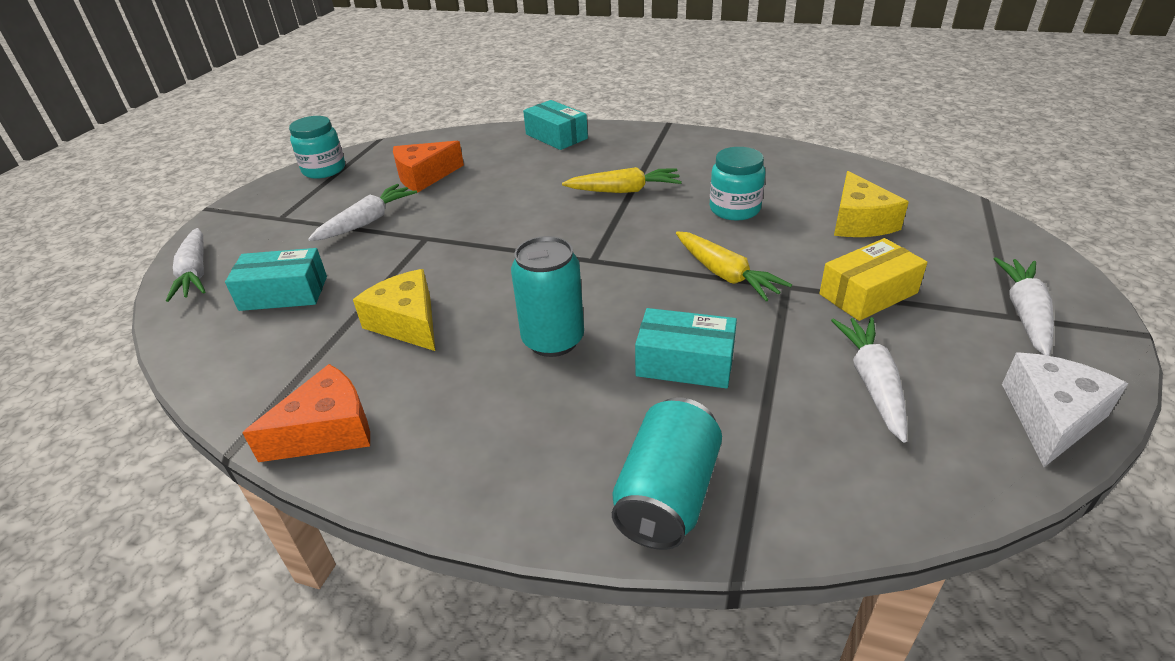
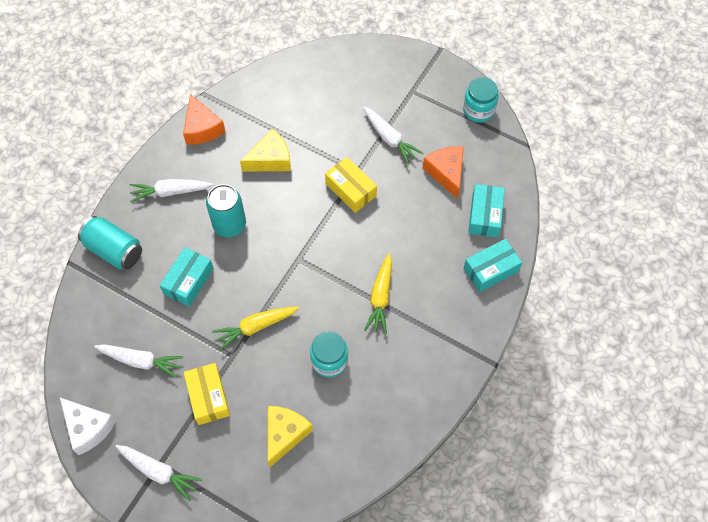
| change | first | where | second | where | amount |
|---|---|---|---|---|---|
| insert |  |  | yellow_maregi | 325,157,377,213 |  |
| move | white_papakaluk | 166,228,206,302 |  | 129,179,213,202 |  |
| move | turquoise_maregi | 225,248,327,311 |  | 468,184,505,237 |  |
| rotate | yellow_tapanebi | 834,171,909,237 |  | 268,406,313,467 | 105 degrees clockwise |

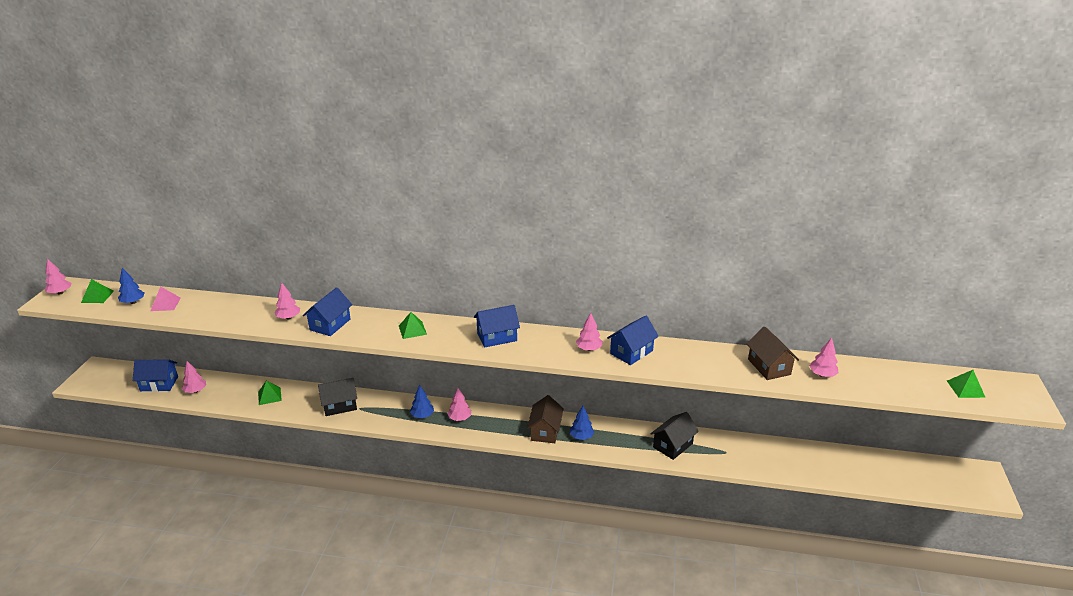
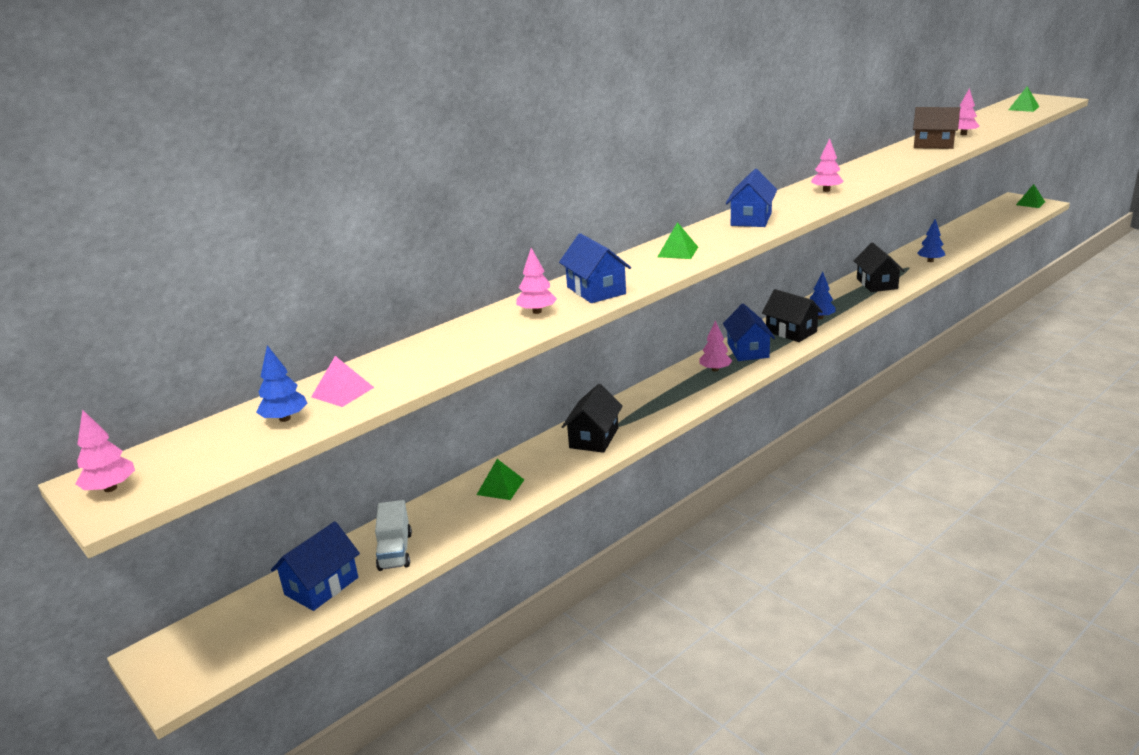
| change | first | where | second | where | amount |
|---|---|---|---|---|---|
| move | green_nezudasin | 81,279,114,303 |  | 1016,184,1045,208 |  |
| move | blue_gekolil | 410,385,434,418 |  | 917,219,945,262 |  |
| move | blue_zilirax | 607,315,659,365 |  | 723,304,775,361 |  |
| replace | pink_gekolil | 182,361,206,393 | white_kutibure | 375,500,412,571 |  |
| recolor | brown_zilirax | 527,395,564,443 | black_zilirax | 762,289,823,342 |  |

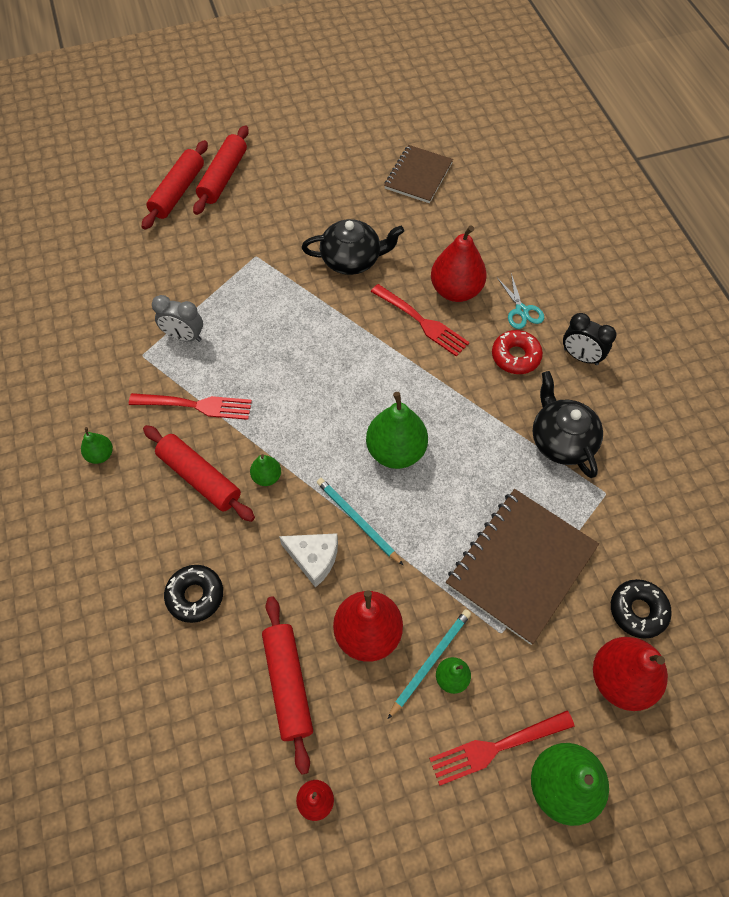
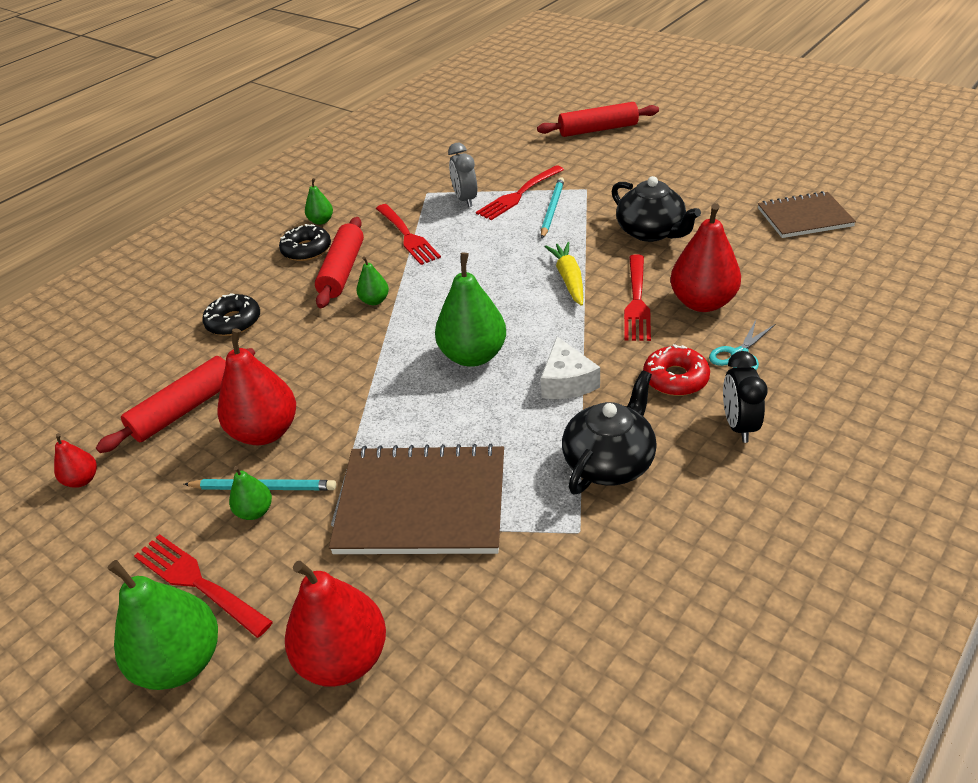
| change | first | where | second | where | amount |
|---|---|---|---|---|---|
| delete | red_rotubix | 193,125,249,215 |  |  |  |
| insert |  |  | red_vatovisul | 476,165,564,220 |  |
| insert |  |  | yellow_papakaluk | 545,242,583,306 |  |
| move | white_tapanebi | 279,533,338,588 |  | 541,337,600,399 |  |
| move | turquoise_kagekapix | 317,478,403,565 |  | 541,177,564,238 |  |
| move | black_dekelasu | 611,579,672,639 |  | 279,224,331,261 |  |

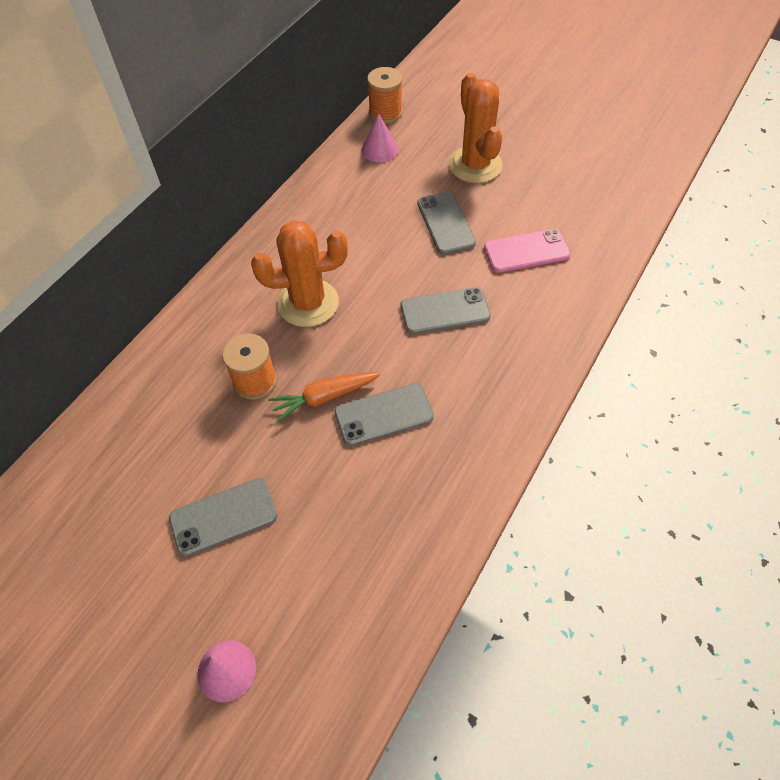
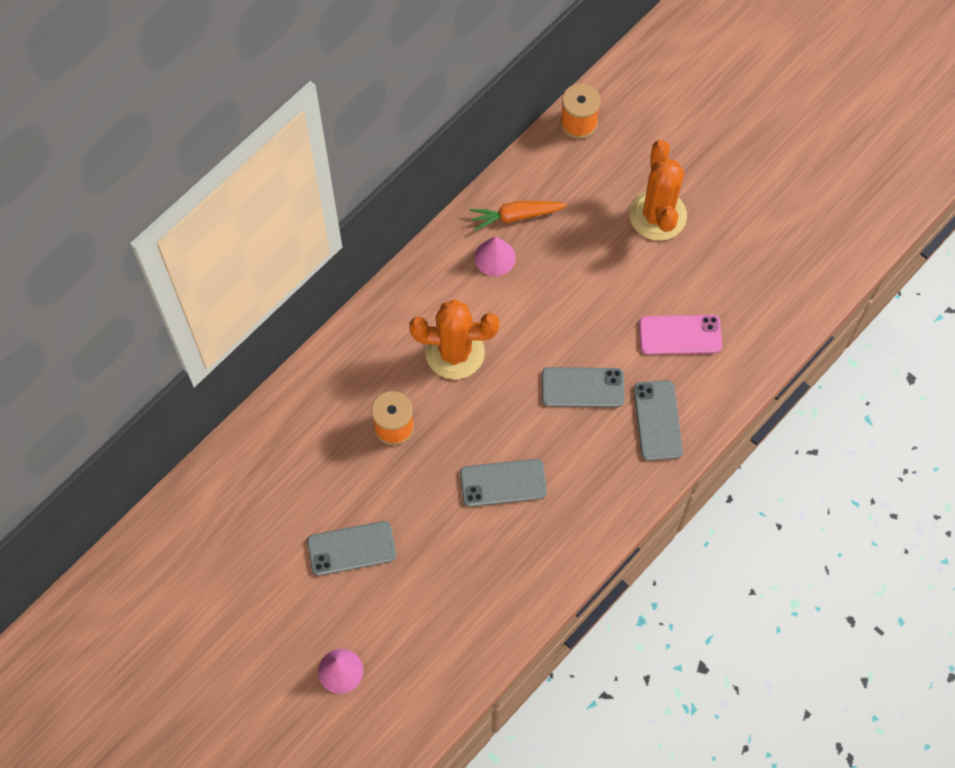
| change | first | where | second | where | amount |
|---|---|---|---|---|---|
| move | orange_papakaluk | 268,372,381,422 |  | 469,201,567,231 |  |
| move | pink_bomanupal | 361,113,399,163 |  | 475,236,516,276 |  |
| move | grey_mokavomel | 417,192,476,254 |  | 633,380,683,461 |  |

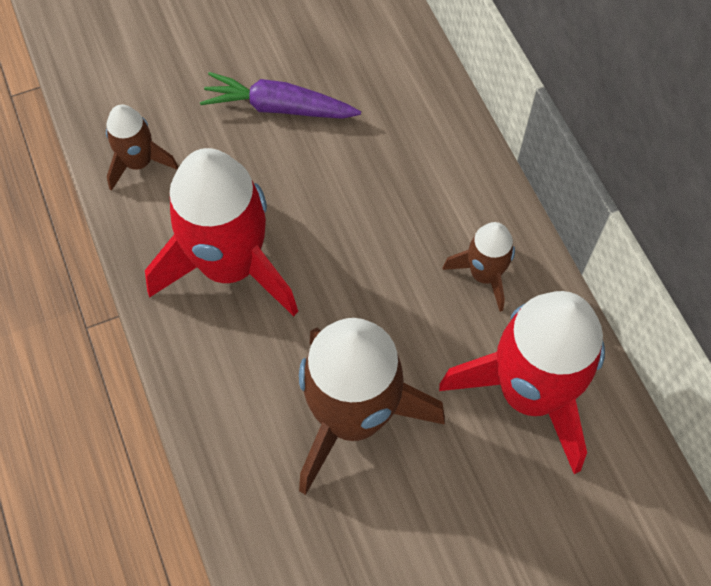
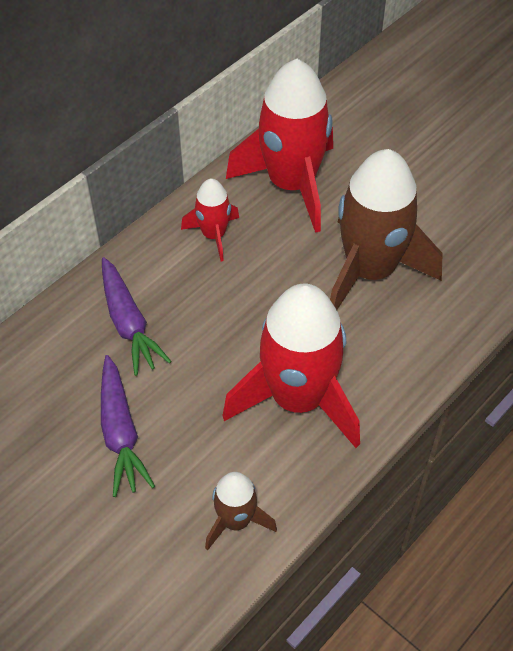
| change | first | where | second | where | amount |
|---|---|---|---|---|---|
| insert |  |  | purple_papakaluk | 102,257,171,376 |  |
| recolor | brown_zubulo | 442,222,515,312 | red_zubulo | 181,179,239,261 |  |

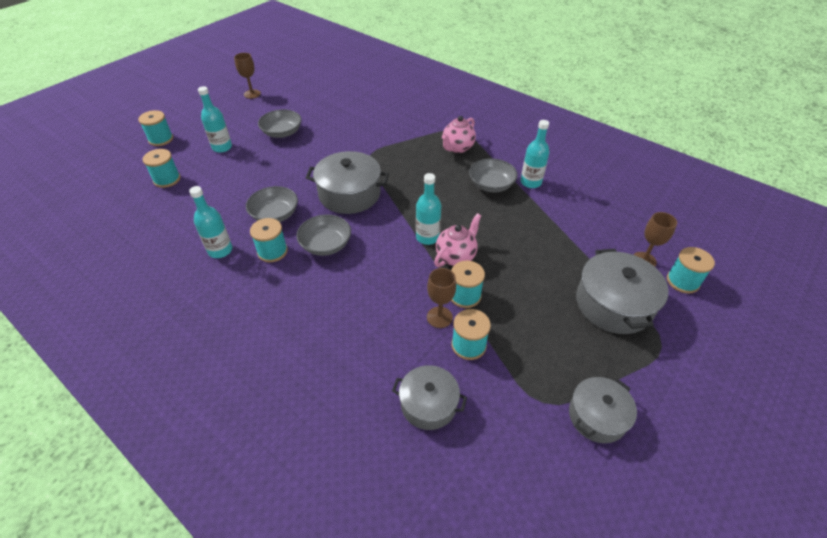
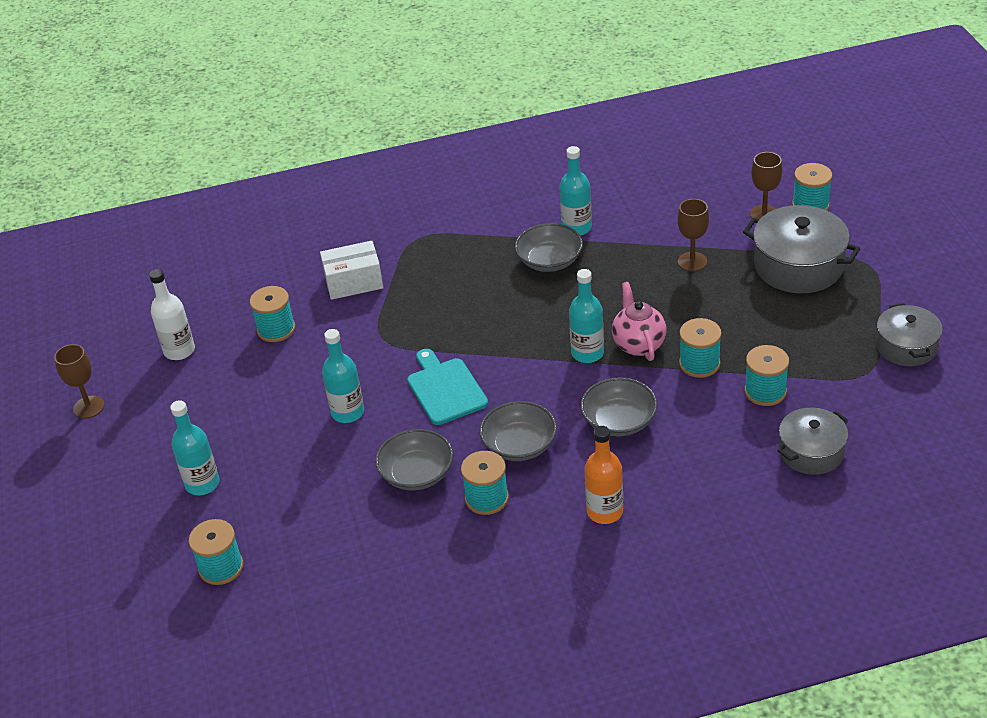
| change | first | where | second | where | amount |
|---|---|---|---|---|---|
| delete | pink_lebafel | 442,116,476,153 |  |  |  |
| insert |  |  | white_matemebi | 149,269,195,360 |  |
| insert |  |  | white_maregi | 320,241,384,300 |  |
| insert |  |  | orange_matemebi | 584,426,623,524 |  |
| move | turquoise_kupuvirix | 138,110,173,146 |  | 250,286,295,342 |  |
| move | turquoise_matemebi | 189,186,232,258 |  | 322,329,364,423 |  |
| move | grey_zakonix | 258,110,302,138 |  | 581,378,657,436 |  |
| move | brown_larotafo | 427,268,456,328 |  | 678,199,709,271 |  |
| replace | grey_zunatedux | 306,151,389,214 | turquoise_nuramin | 407,349,488,425 |  |

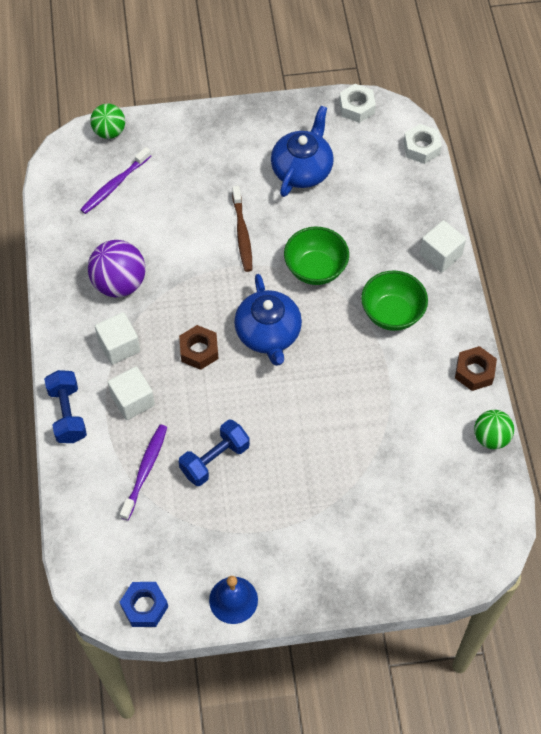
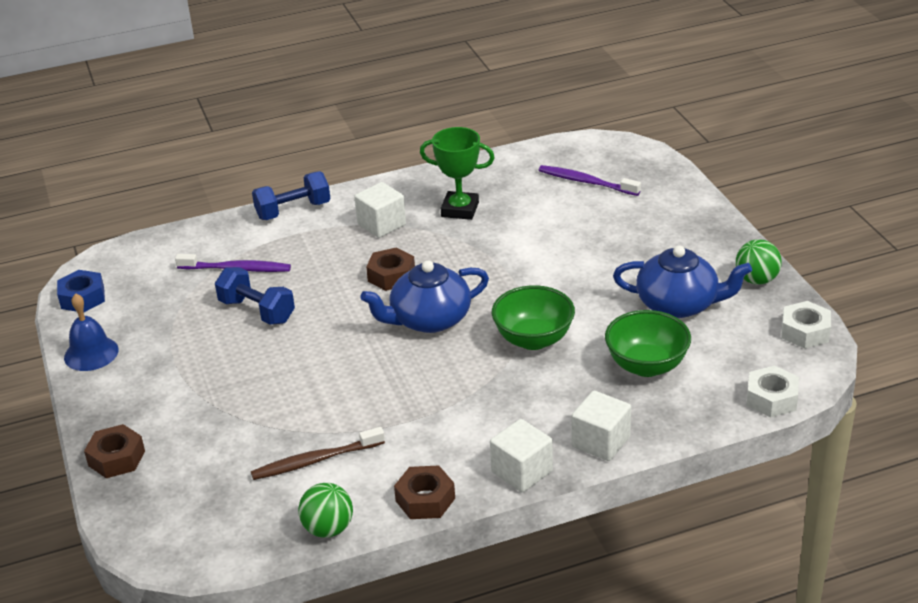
| change | first | where | second | where | amount |
|---|---|---|---|---|---|
| insert |  |  | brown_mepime | 84,424,145,478 |  |
| move | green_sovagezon | 90,104,125,139 |  | 736,239,782,285 |  |
| move | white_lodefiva | 108,366,155,420 |  | 490,419,553,492 |  |
| move | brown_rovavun | 232,186,252,272 |  | 251,427,385,480 |  |
| move | green_zakonix | 361,270,428,331 |  | 605,310,691,377 |  |
| replace | purple_sovagezon | 88,240,146,297 | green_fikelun | 420,127,495,220 |  |

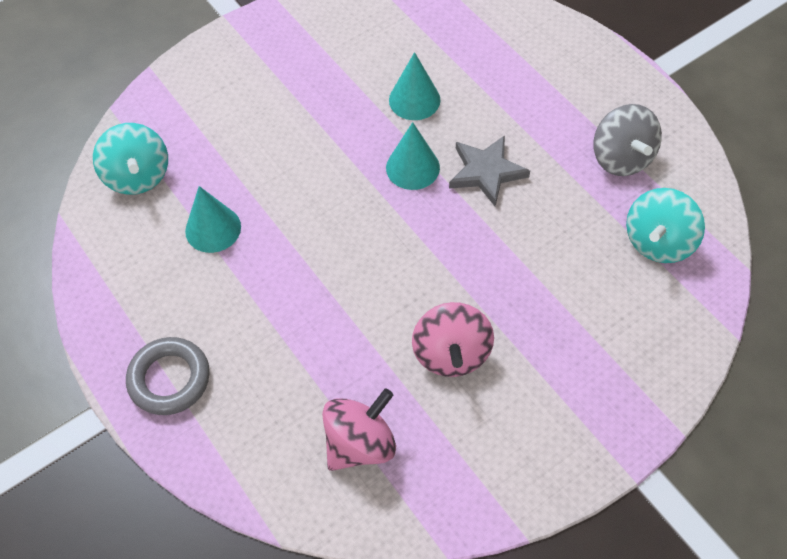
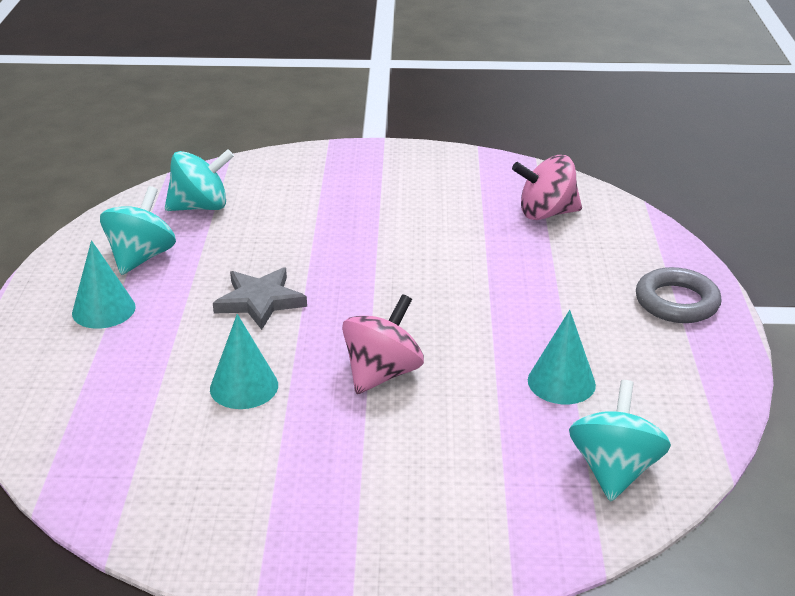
| change | first | where | second | where | amount |
|---|---|---|---|---|---|
| move | turquoise_bomanupal | 386,122,440,190 |  | 72,240,136,329 |  |
| move | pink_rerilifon | 412,302,494,377 |  | 342,294,424,394 |  |
| recolor | grey_rerilifon | 593,104,662,176 | turquoise_rerilifon | 100,186,176,275 |  |

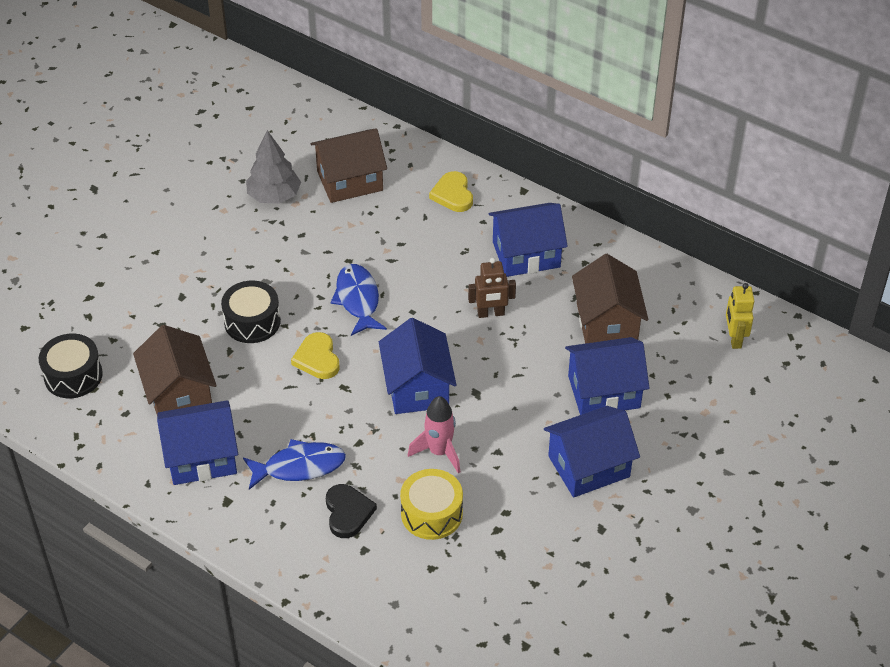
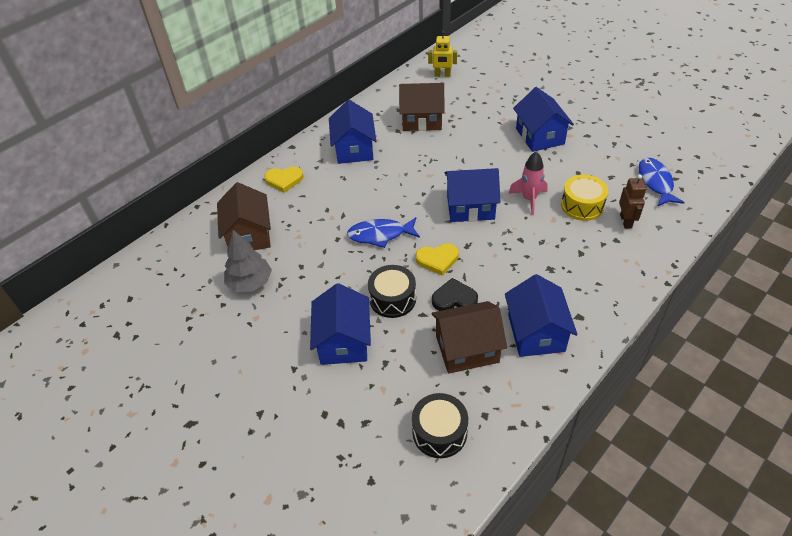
| change | first | where | second | where | amount |
|---|---|---|---|---|---|
| move | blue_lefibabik | 243,439,346,490 |  | 639,158,685,206 |  |
| move | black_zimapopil | 326,484,377,538 |  | 432,278,478,311 |  |
| move | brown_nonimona | 468,258,516,318 |  | 619,174,646,229 |  |
| move | blue_zilirax | 565,337,649,415 |  | 310,283,371,365 |  |

